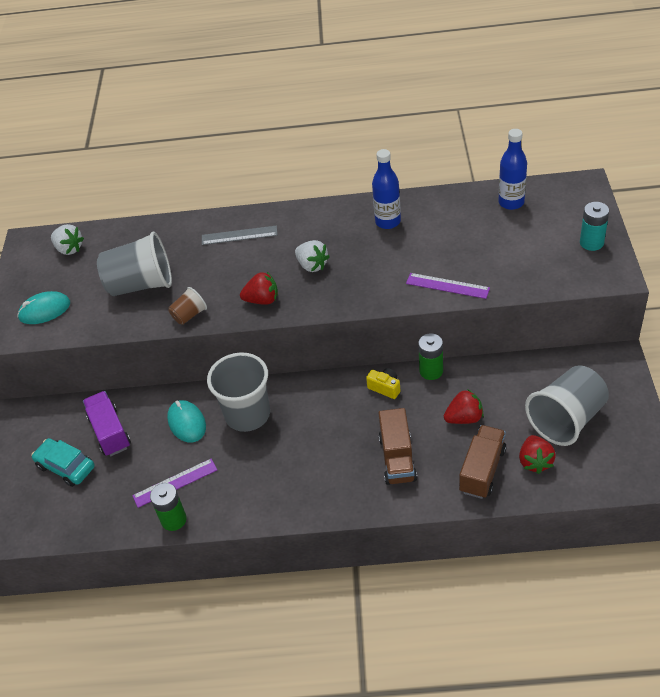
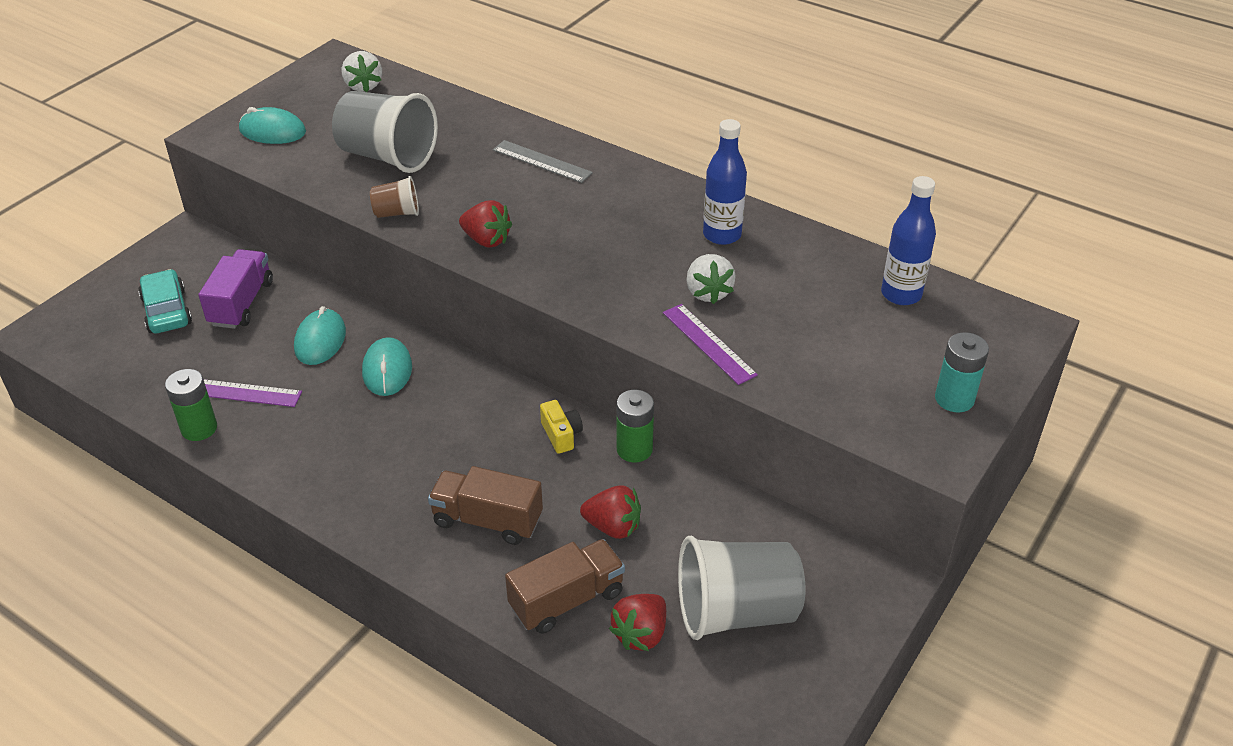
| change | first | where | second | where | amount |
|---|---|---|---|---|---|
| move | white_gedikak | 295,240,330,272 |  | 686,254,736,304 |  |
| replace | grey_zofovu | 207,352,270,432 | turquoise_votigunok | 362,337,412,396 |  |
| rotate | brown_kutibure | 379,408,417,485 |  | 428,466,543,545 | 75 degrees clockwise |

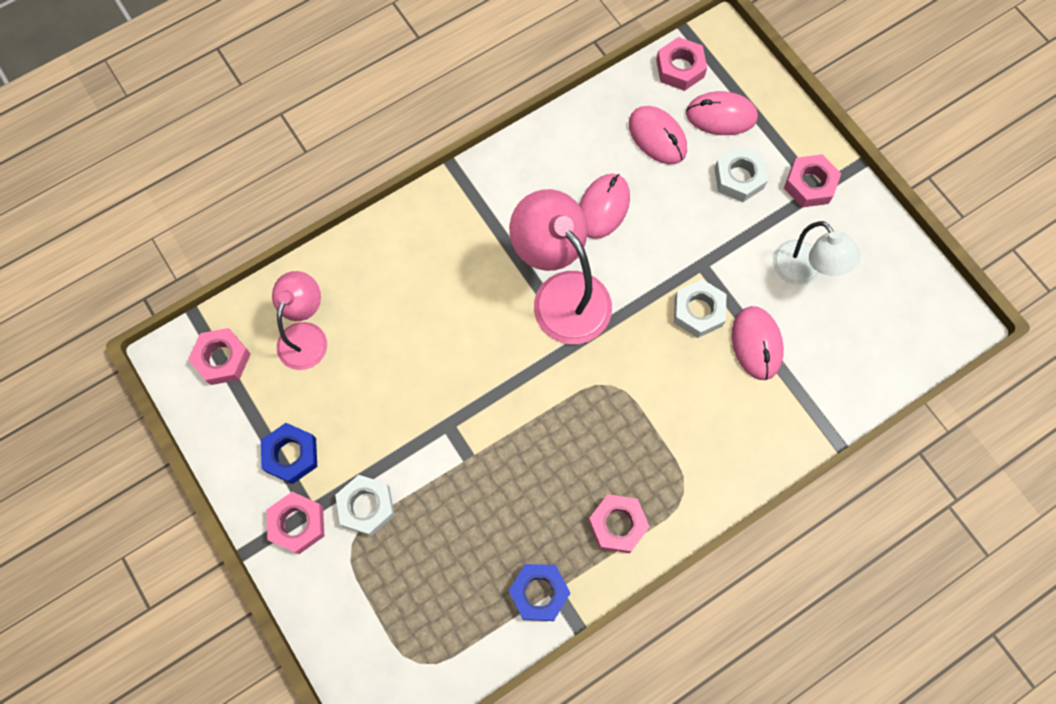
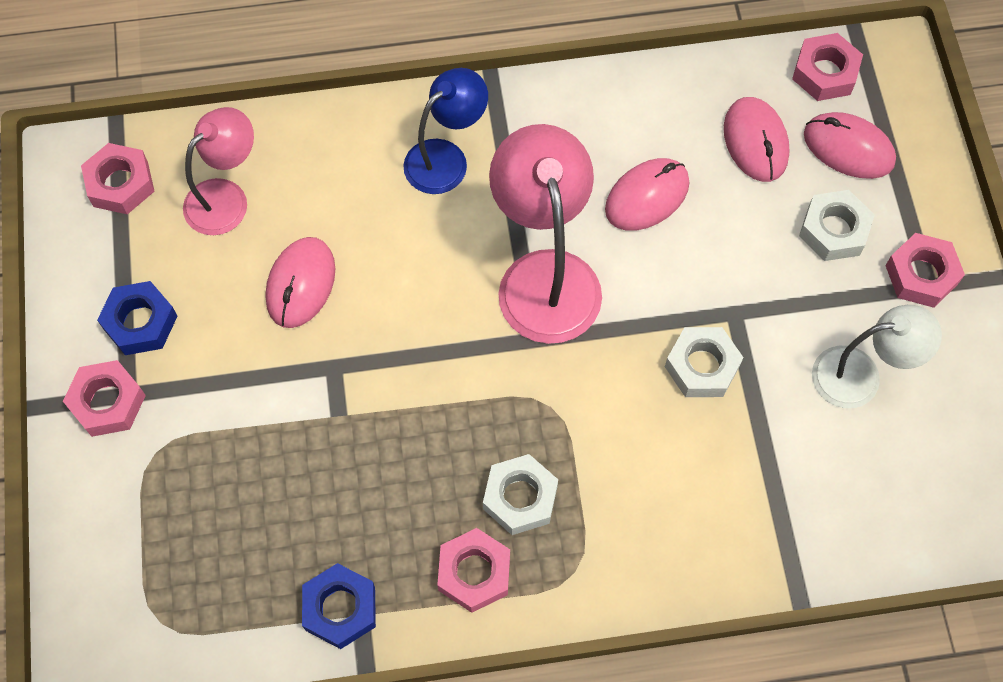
| change | first | where | second | where | amount |
|---|---|---|---|---|---|
| insert |  |  | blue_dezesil | 403,68,488,194 |  |
| move | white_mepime | 335,475,395,536 |  | 483,454,558,535 |  |
| move | pink_votigunok | 732,306,784,380 |  | 266,237,335,328 |  |
| rotate | white_dezesil | 773,221,861,285 |  | 812,305,942,408 | 90 degrees counterclockwise |

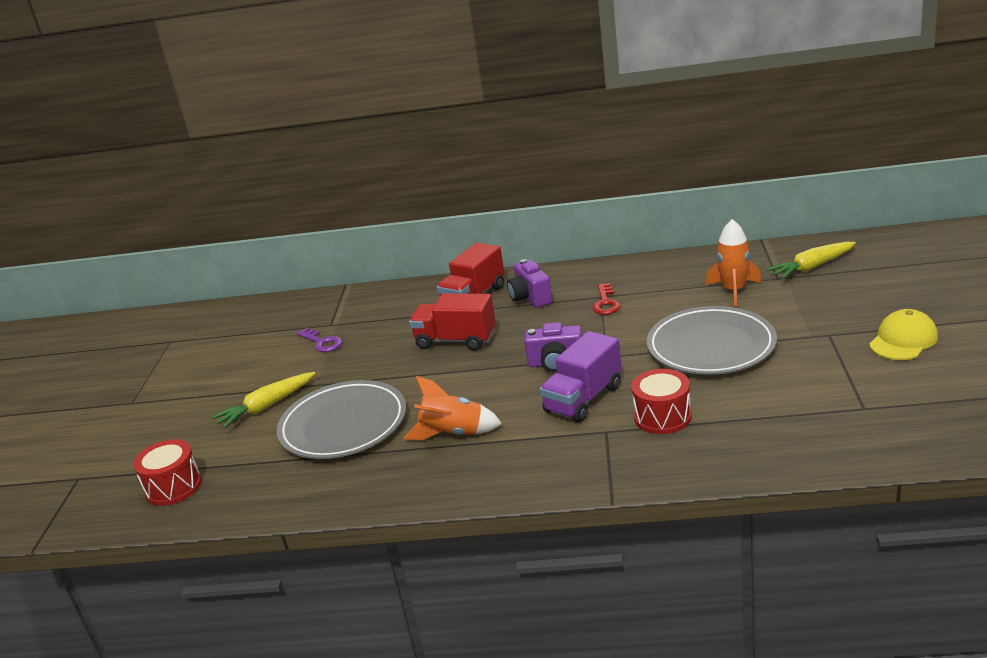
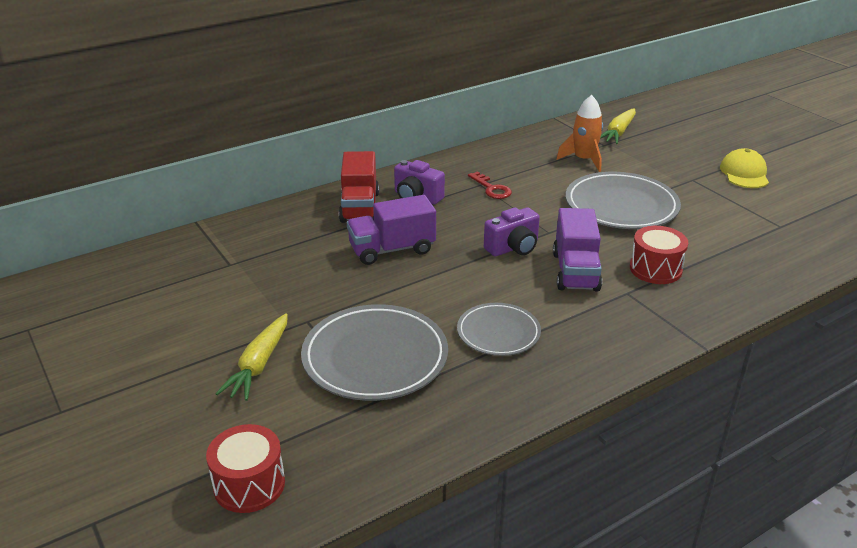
| change | first | where | second | where | amount |
|---|---|---|---|---|---|
| delete | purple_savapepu | 297,328,342,352 |  |  |  |
| replace | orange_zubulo | 404,376,502,440 | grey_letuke | 457,303,541,356 |  |
| recolor | red_kutibure | 409,293,496,351 | purple_kutibure | 347,195,436,265 |  |

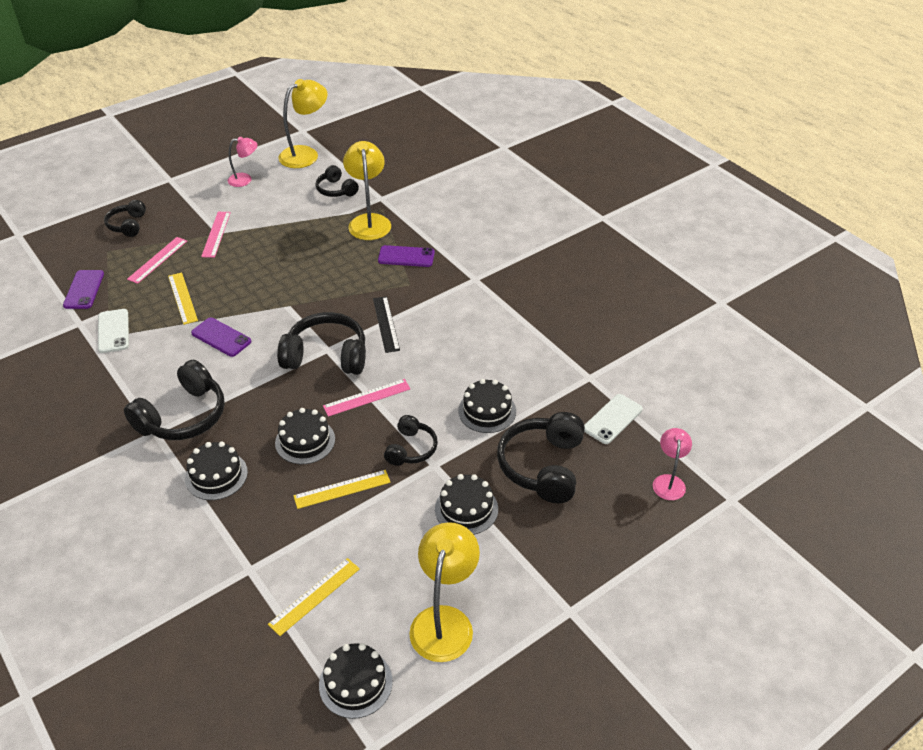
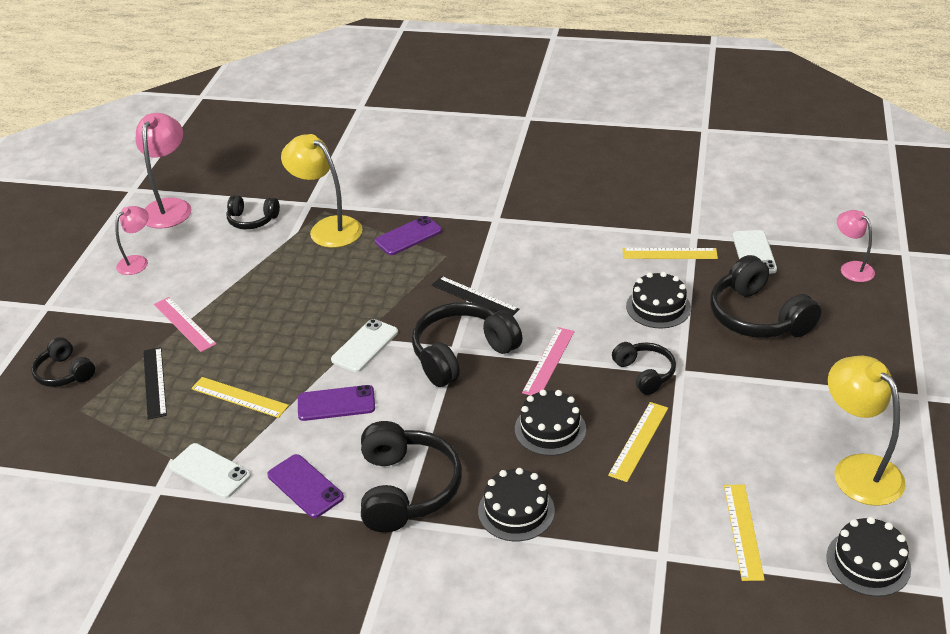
| change | first | where | second | where | amount |
|---|---|---|---|---|---|
| delete | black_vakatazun | 435,474,498,535 |  |  |  |
| insert |  |  | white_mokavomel | 331,319,398,372 |  |
| insert |  |  | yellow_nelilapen | 623,248,718,259 |  |
| move | purple_mokavomel | 63,270,104,309 |  | 267,454,344,518 |  |
| recolor | pink_nelilapen | 127,237,187,284 | black_nelilapen | 143,347,167,419 |  |
| recolor | yellow_dezesil | 278,79,328,168 | pink_dezesil | 136,113,192,229 |  |

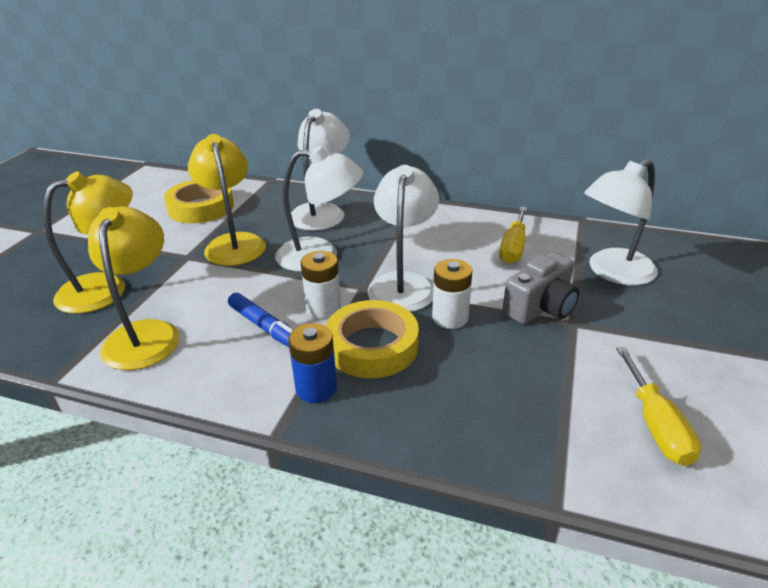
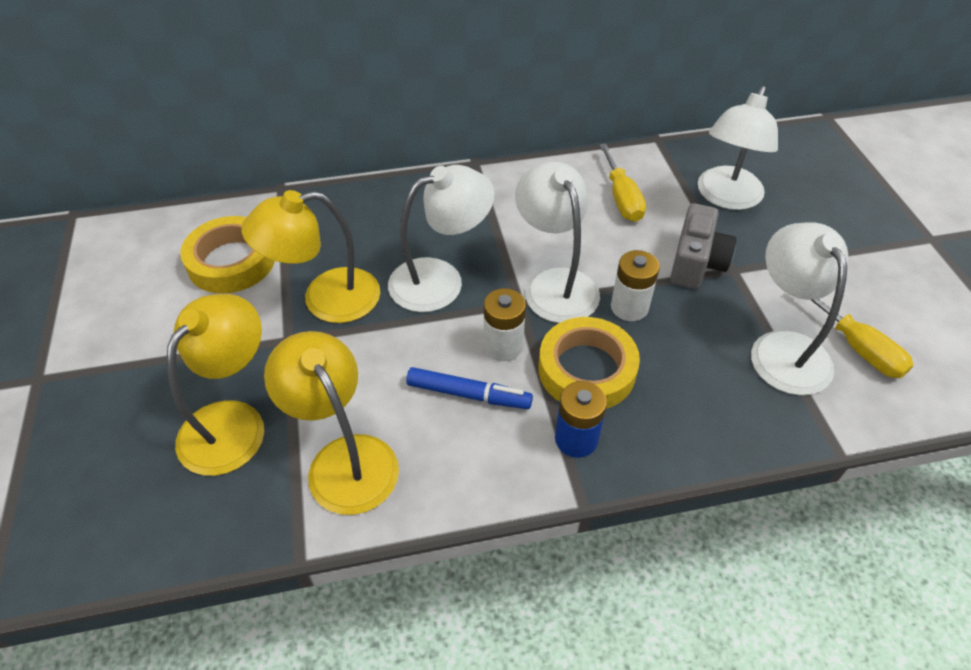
| change | first | where | second | where | amount |
|---|---|---|---|---|---|
| move | white_dezesil | 291,109,350,231 |  | 751,222,848,395 |  |
| rotate | yellow_dezesil | 188,134,266,266 |  | 241,190,380,323 | 60 degrees counterclockwise |

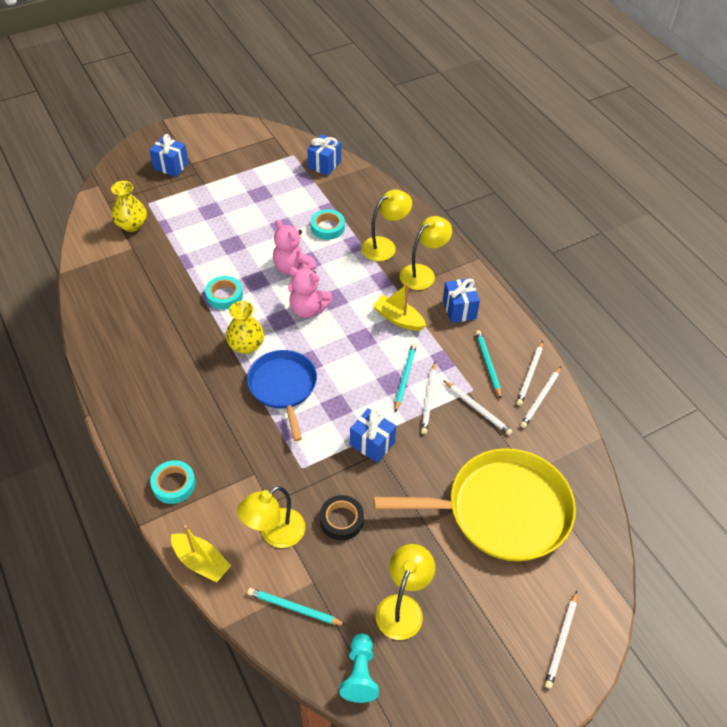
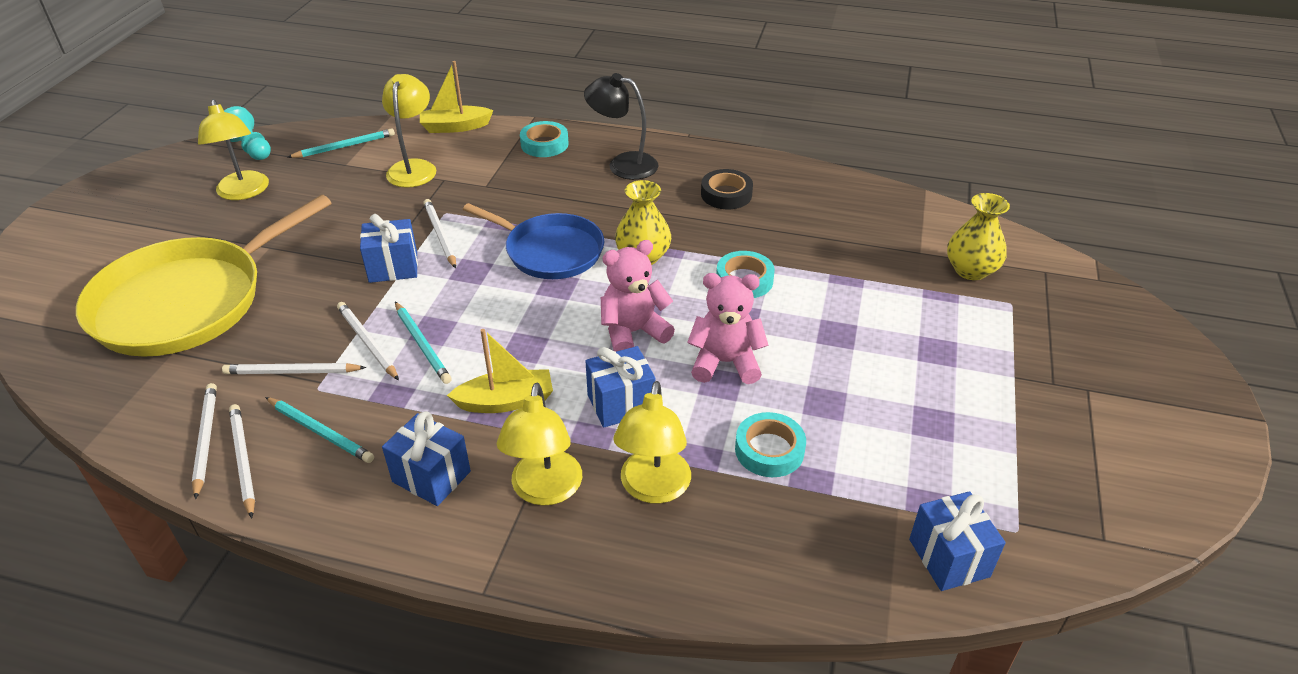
| change | first | where | second | where | amount |
|---|---|---|---|---|---|
| insert |  |  | black_dezesil | 584,73,658,180 |  |
| move | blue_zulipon | 149,134,189,177 |  | 585,346,655,428 |  |
| move | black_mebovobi | 320,495,364,540 |  | 701,169,753,209 |  |
| move | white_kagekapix | 545,591,577,689 |  | 423,199,456,268 |  |

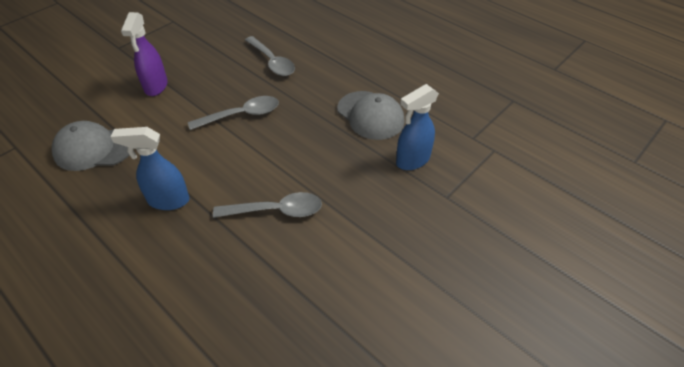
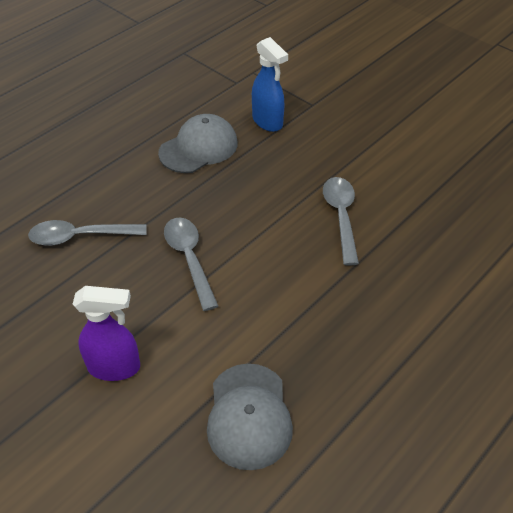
| change | first | where | second | where | amount |
|---|---|---|---|---|---|
| delete | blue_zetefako | 111,127,190,210 |  |  |  |
| rotate | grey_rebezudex | 245,36,295,76 |  | 28,220,146,246 | 150 degrees counterclockwise |

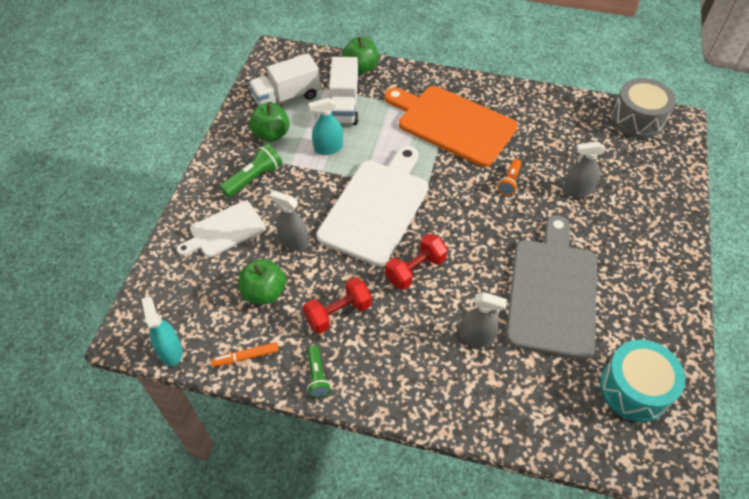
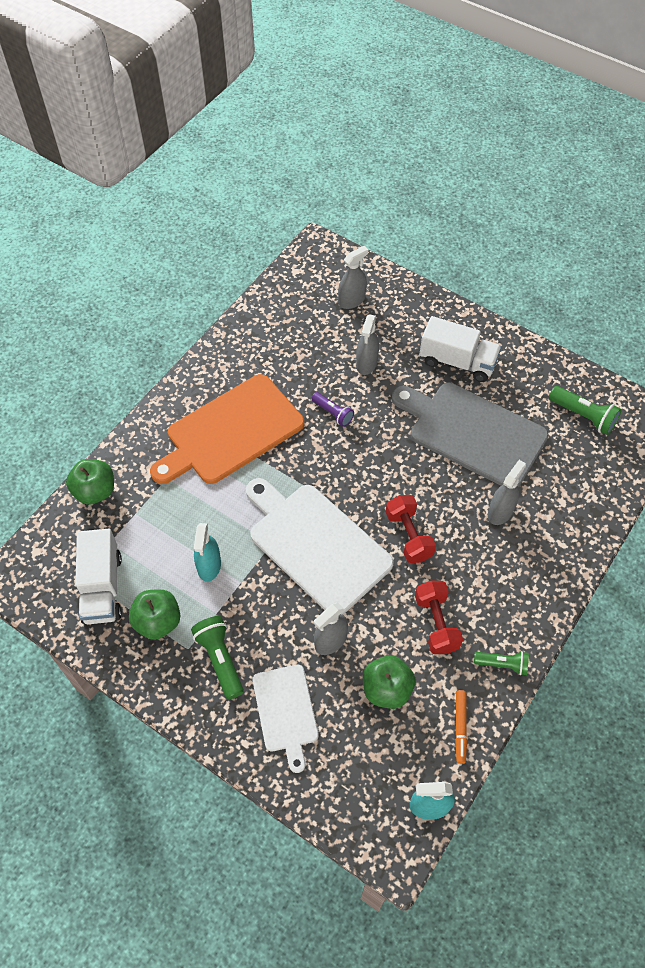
| change | first | where | second | where | amount |
|---|---|---|---|---|---|
| delete | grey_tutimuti | 611,78,676,138 |  |  |  |
| insert |  |  | grey_zetefako | 338,246,368,309 |  |
| move | white_kutibure | 329,57,360,125 |  | 420,316,502,382 |  |
| replace | turquoise_tutimuti | 600,340,686,422 | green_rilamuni | 549,386,622,435 |  |
| recolor | orange_rilamuni | 498,159,522,196 | purple_rilamuni | 311,392,354,427 |  |

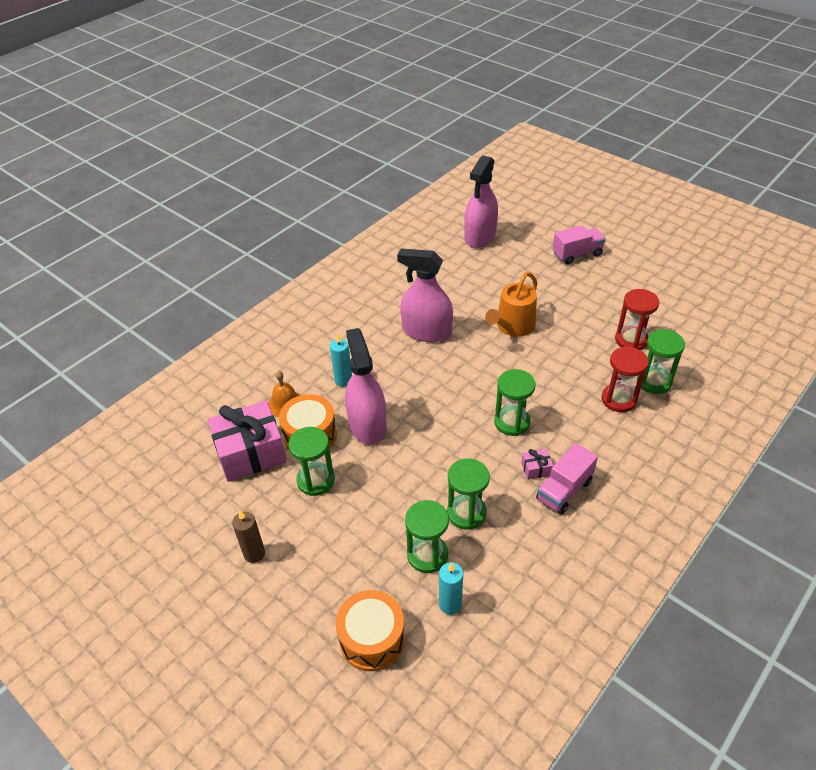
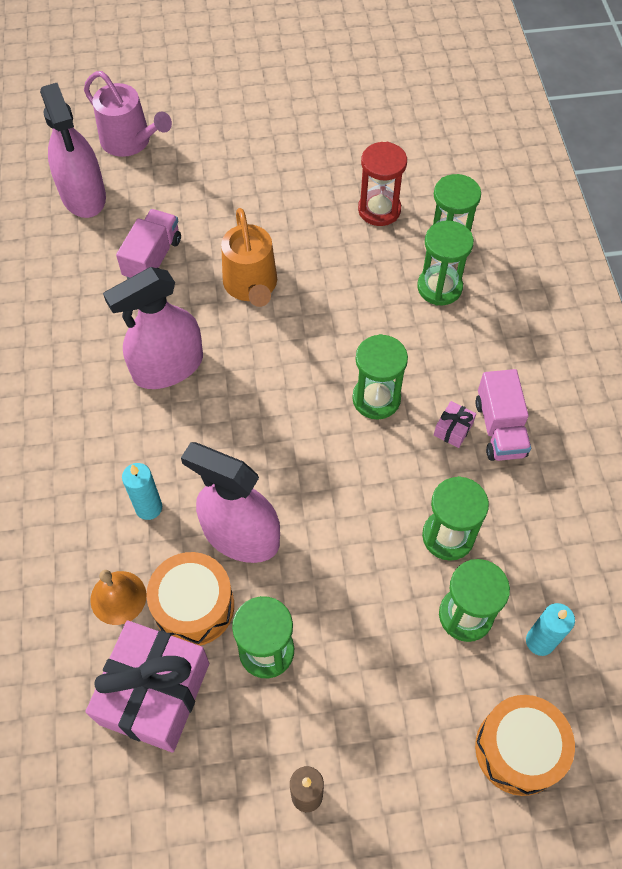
| change | first | where | second | where | amount |
|---|---|---|---|---|---|
| insert |  |  | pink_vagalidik | 84,71,172,157 |  |
| move | pink_kutibure | 553,225,606,265 |  | 116,209,181,279 |  |
| recolor | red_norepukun | 602,346,648,412 | green_norepukun | 417,221,474,305 |  |

